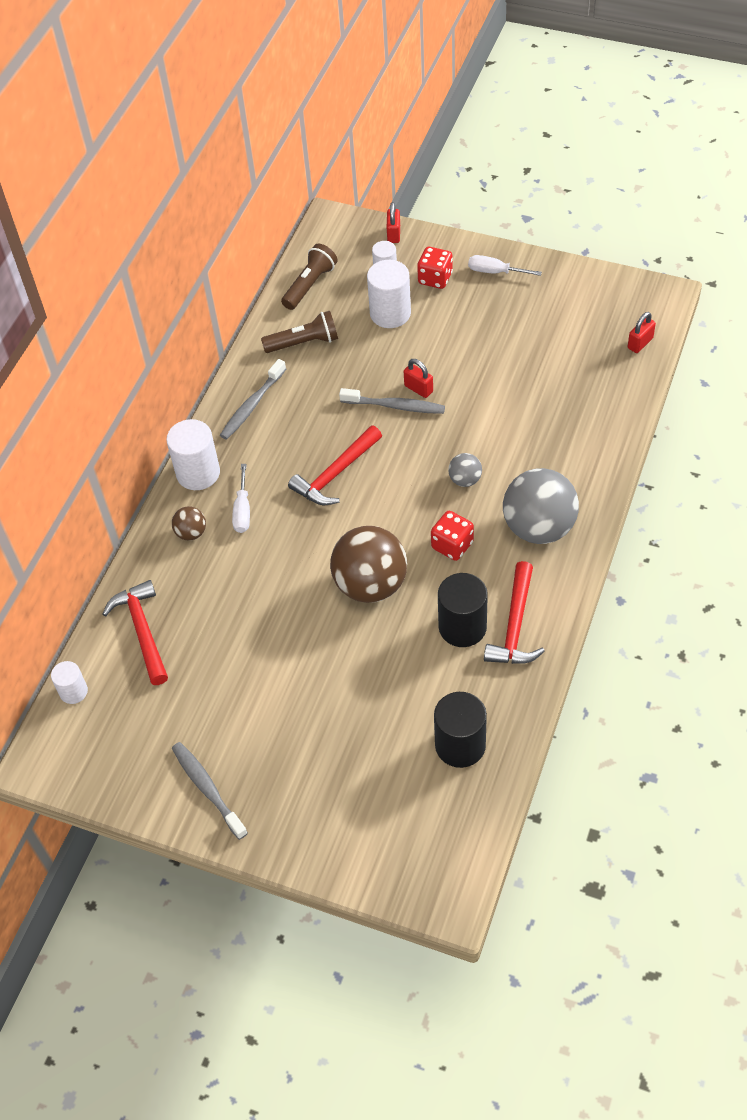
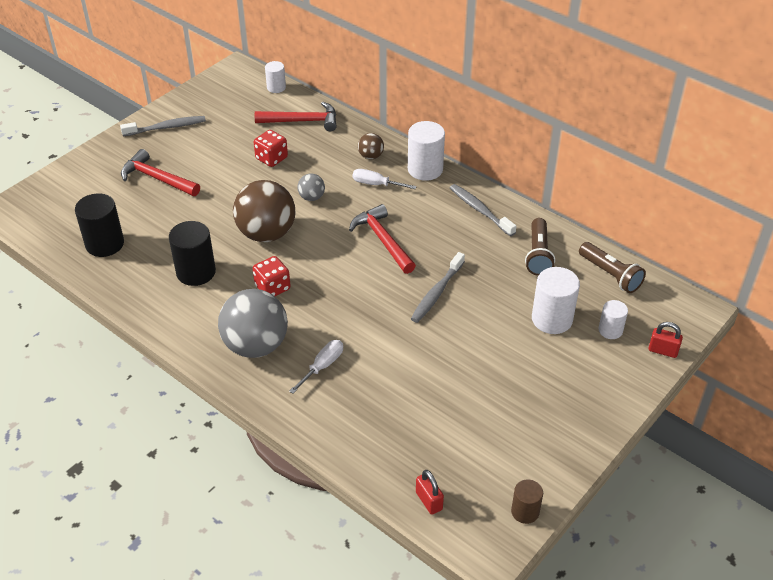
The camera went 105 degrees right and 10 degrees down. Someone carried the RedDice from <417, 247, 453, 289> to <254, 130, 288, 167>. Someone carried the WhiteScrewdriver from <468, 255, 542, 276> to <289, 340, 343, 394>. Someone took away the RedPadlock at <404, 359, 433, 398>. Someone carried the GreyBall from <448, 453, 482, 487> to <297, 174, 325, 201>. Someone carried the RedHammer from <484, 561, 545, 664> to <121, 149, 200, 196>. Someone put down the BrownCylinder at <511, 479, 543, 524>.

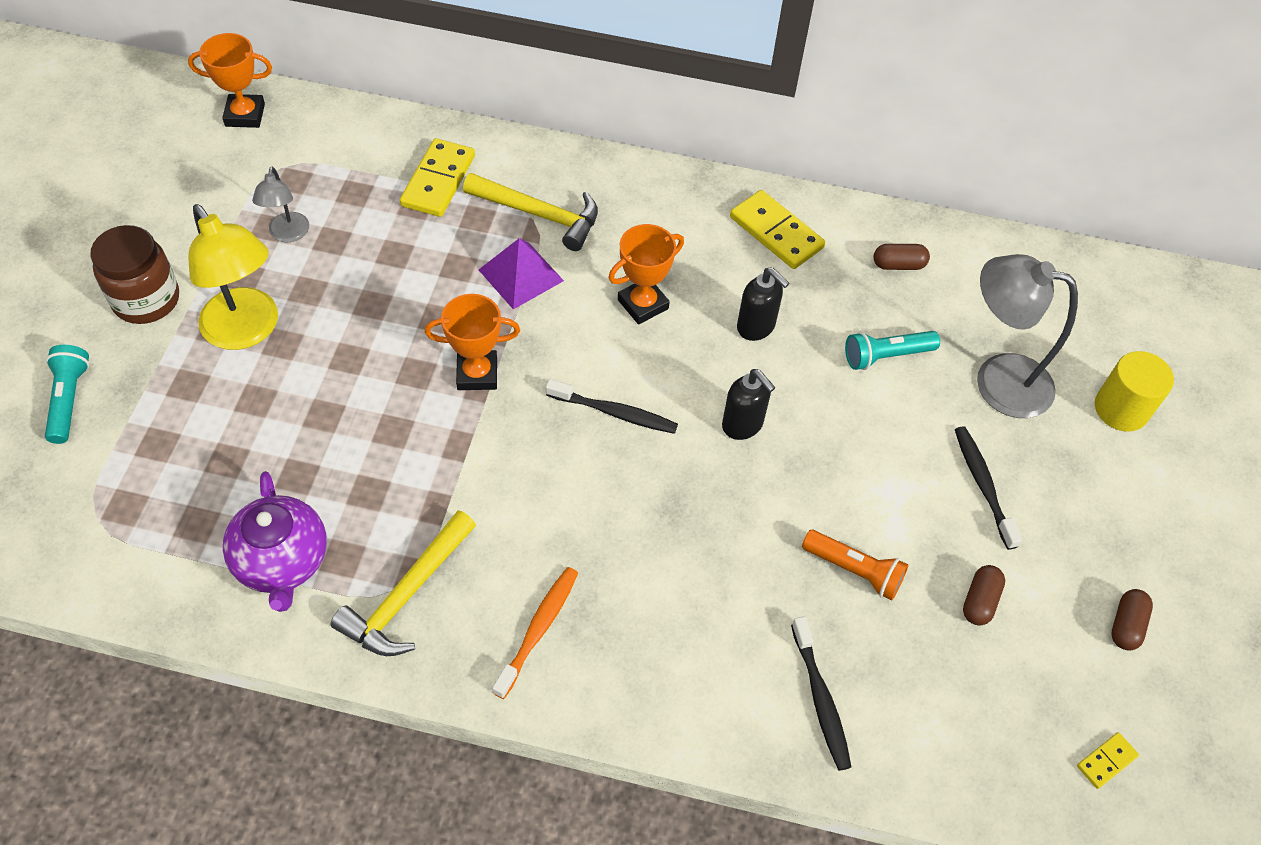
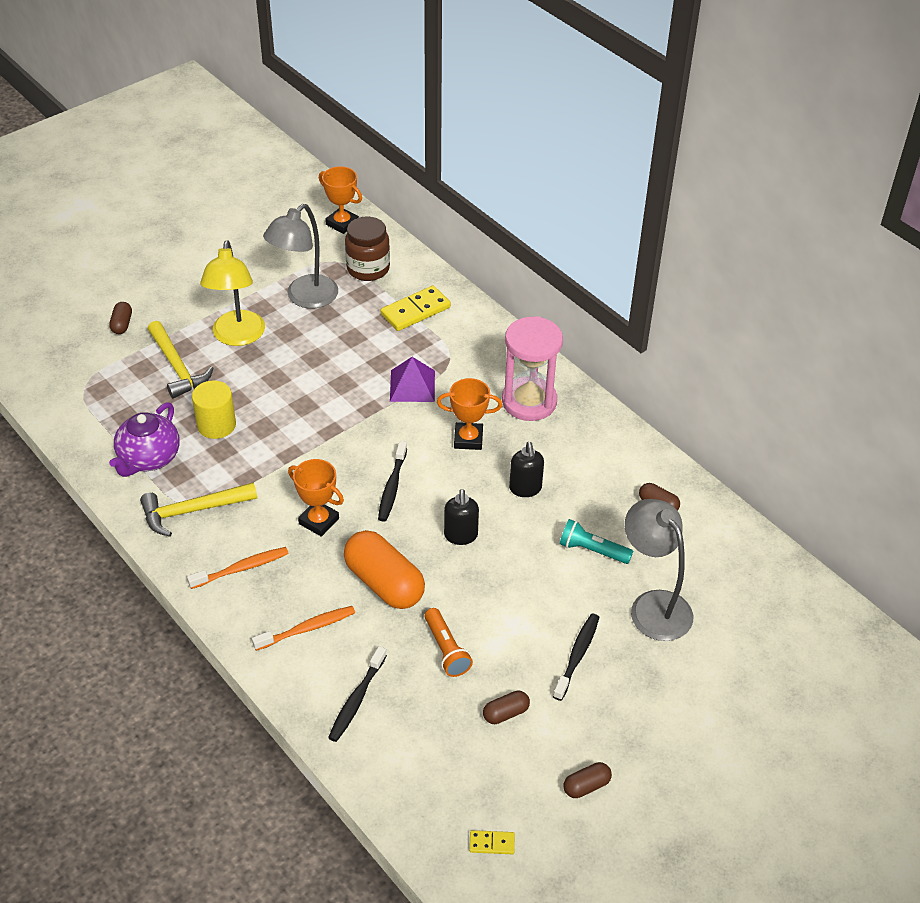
The camera went 40 degrees right and 10 degrees down. Someone scaled the GreyLamp at <252, 166, 309, 242> by 1.85. Someone carried the YellowHammer from <463, 173, 598, 251> to <148, 321, 214, 398>. Someone took away the YellowDomino at <730, 190, 825, 269>. Someone carried the BrownJar from <90, 225, 179, 324> to <345, 216, 390, 281>. Someone carried the OrangeTrophy from <425, 294, 520, 390> to <288, 459, 344, 537>. Someone swapped the TurquoiseFlashlight at <45, 345, 89, 444> for the BrownCapsule at <109, 302, 132, 334>. Someone carried the YellowCylinder from <1095, 351, 1174, 432> to <192, 380, 236, 439>. Someone rotated the BlackToothbrush at <546, 379, 678, 434> by 45 degrees clockwise. Someone put down the PinkHourglass at <502, 316, 563, 421>. Someone put down the OrangeCapsule at <344, 530, 425, 609>. Someone put down the OrangeToothbrush at <252, 606, 355, 651>.

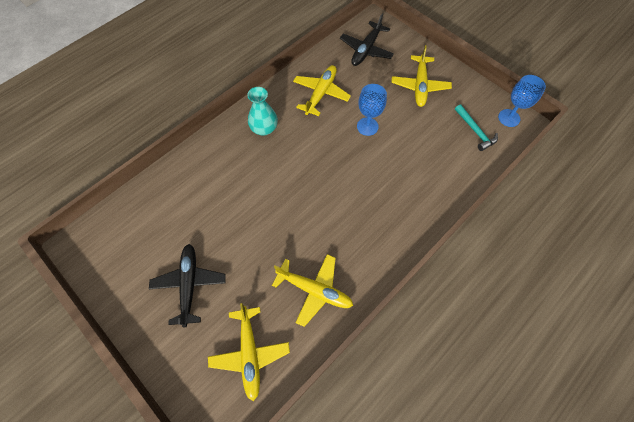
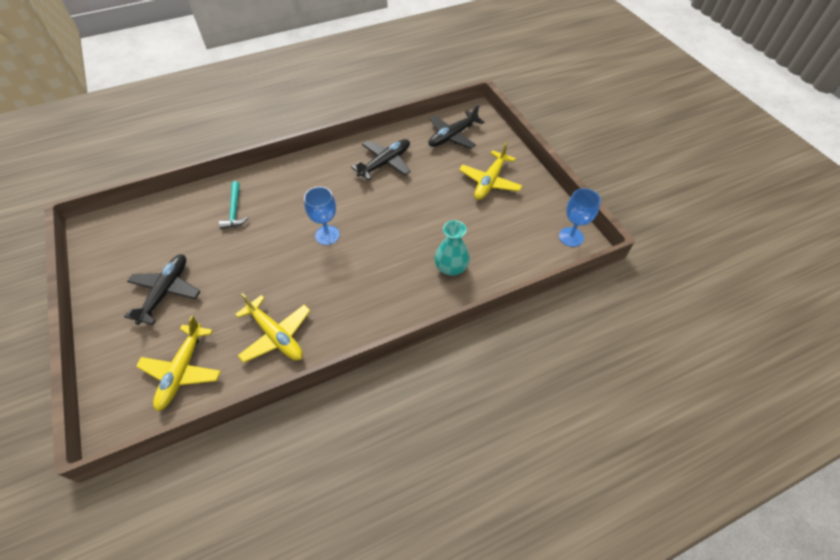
The camera went 20 degrees right and 10 degrees down. Someone repainted the YellowPlane at <293, 65, 351, 116>, which became the BlackPlane at <351, 139, 411, 180>. Someone carried the BlueGoblet from <357, 84, 387, 136> to <304, 187, 340, 245>. Someone carried the TurquoiseVase from <247, 87, 278, 135> to <435, 220, 470, 276>. Someone carried the TurquoiseHammer from <455, 104, 498, 151> to <219, 181, 249, 229>.

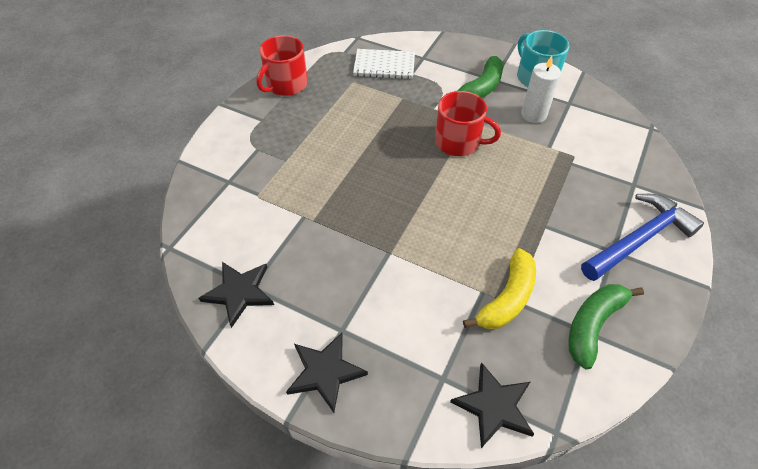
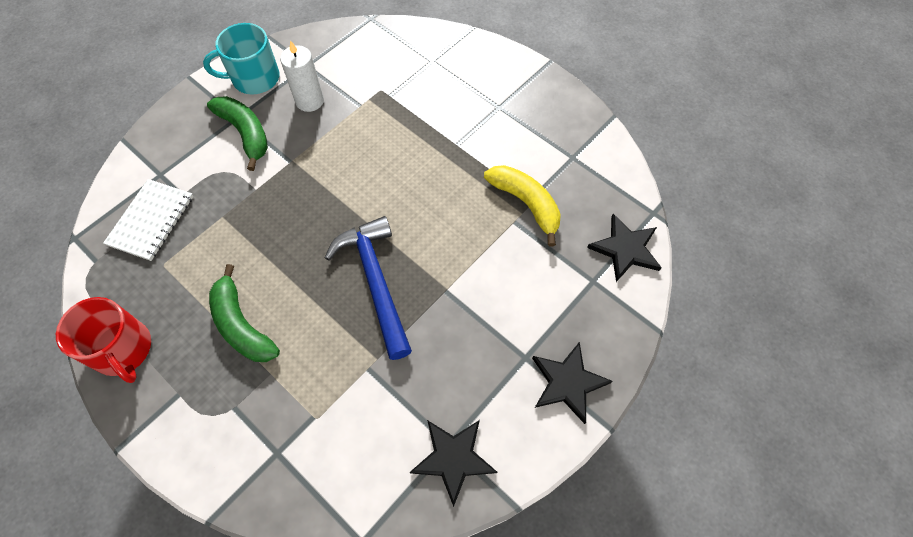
The camera went 75 degrees left and 10 degrees up. Someone took away the RedMug at <435, 91, 501, 156>. Someone carried the BlueHammer from <581, 194, 704, 281> to <325, 216, 412, 360>. Someone carried the GreenBanana from <568, 284, 644, 370> to <209, 264, 280, 362>.

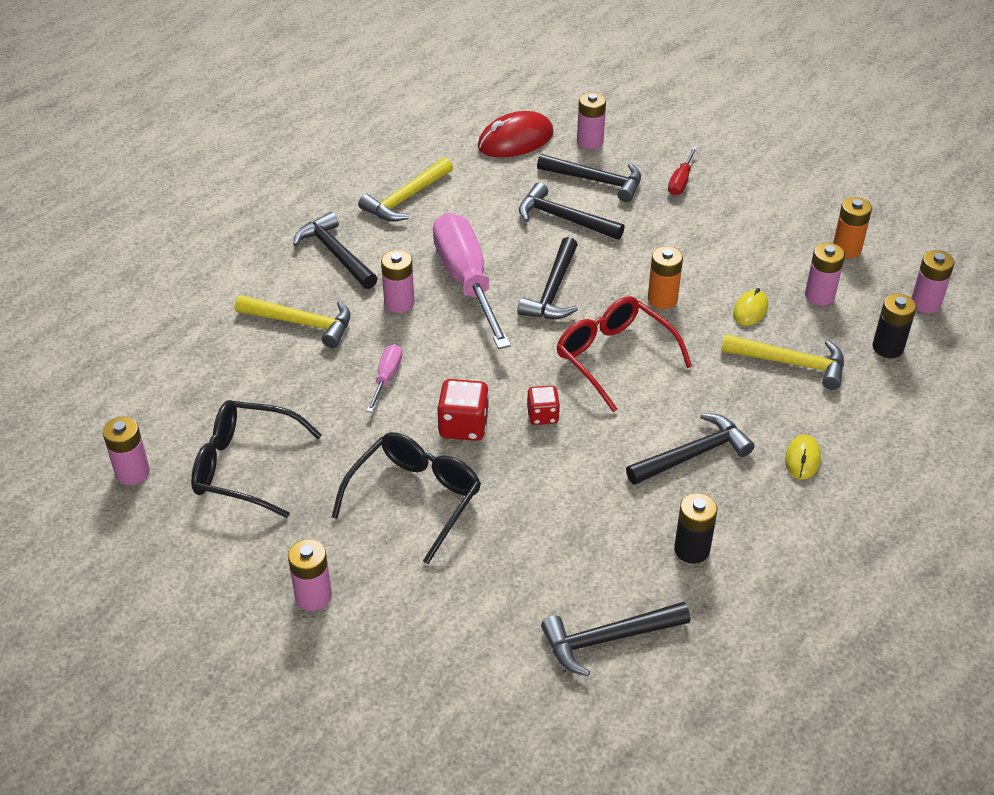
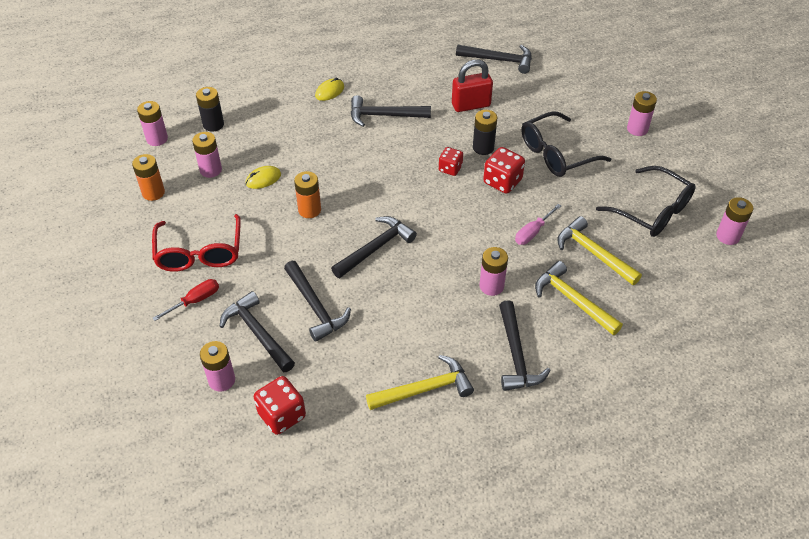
The camera went 150 degrees left and 5 degrees up. Someone swapped the RedMouse at <478, 111, 554, 158> for the RedDice at <254, 376, 306, 435>. Someone took away the PinkScrewdriver at <433, 213, 511, 349>. Someone carried the RedGlasses from <557, 296, 692, 412> to <152, 214, 241, 272>. Someone carried the YellowHammer from <721, 334, 844, 390> to <557, 216, 642, 285>. Someone carried the BlackBattery from <674, 493, 717, 564> to <473, 110, 498, 155>. Someone put down the RedPadlock at <452, 60, 493, 112>.

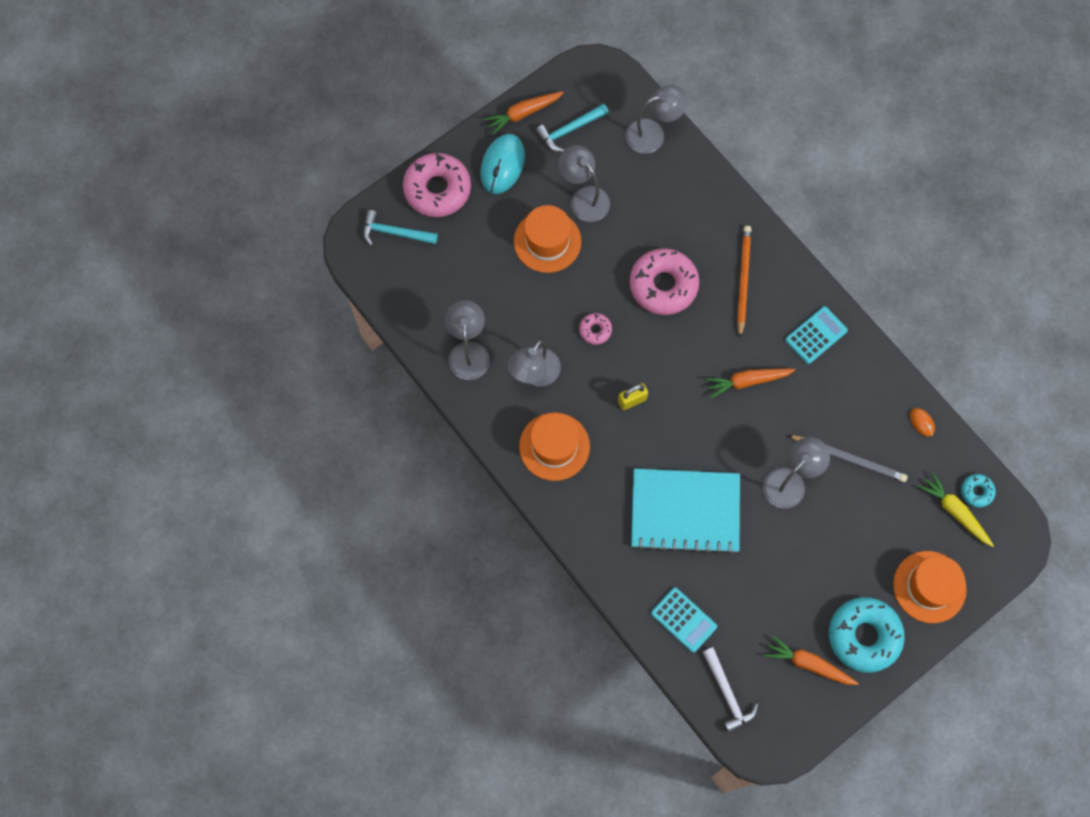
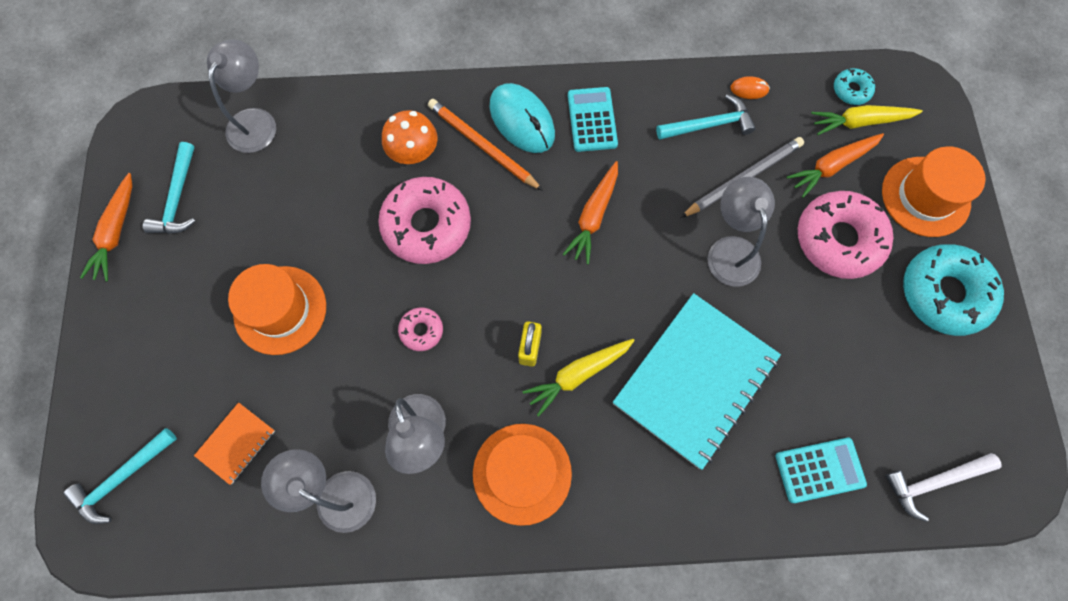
The camera went 55 degrees left and 0 degrees up. Someone carried the TurquoiseMouse from <480, 134, 525, 194> to <489, 83, 555, 153>. Someone took away the GreyLamp at <558, 145, 610, 222>. Someone carried the PinkDonut from <403, 153, 471, 217> to <798, 191, 893, 279>. Someone carried the OrangeCarrot from <765, 635, 858, 685> to <787, 133, 884, 198>. Someone rotated the WhiteHammer at <703, 647, 758, 733> by 150 degrees clockwise. Someone put down the TurquoiseHammer at <656, 95, 756, 140>. Someone put down the OrangeMushroom at <382, 110, 438, 164>. Someone put down the YellowCarrot at <523, 339, 635, 417>. Someone put down the OrangeNotebook at <194, 402, 275, 485>.

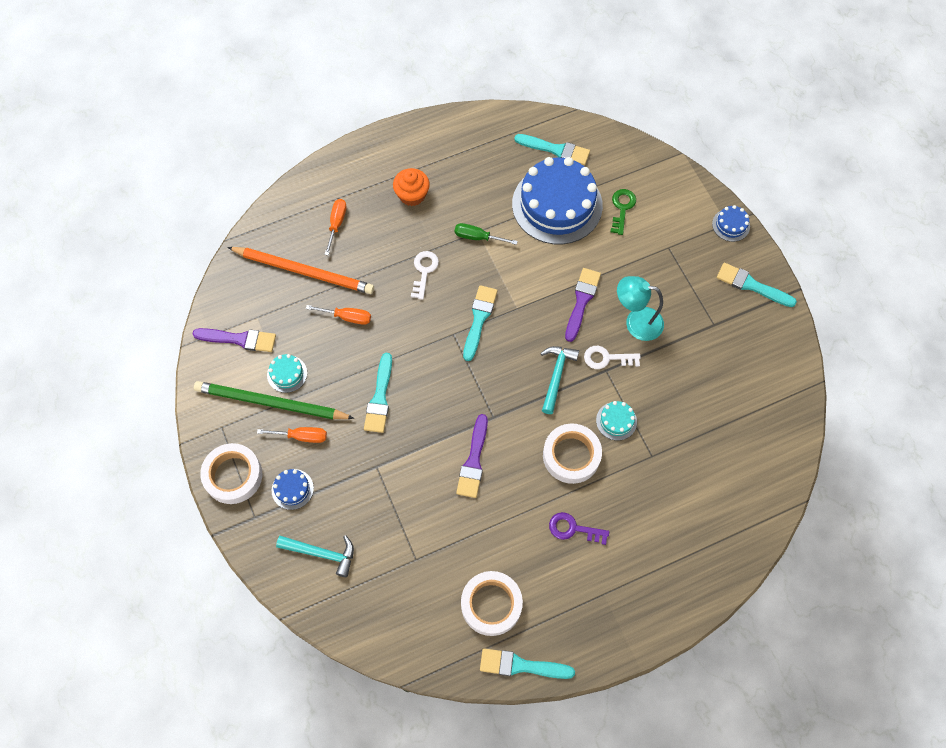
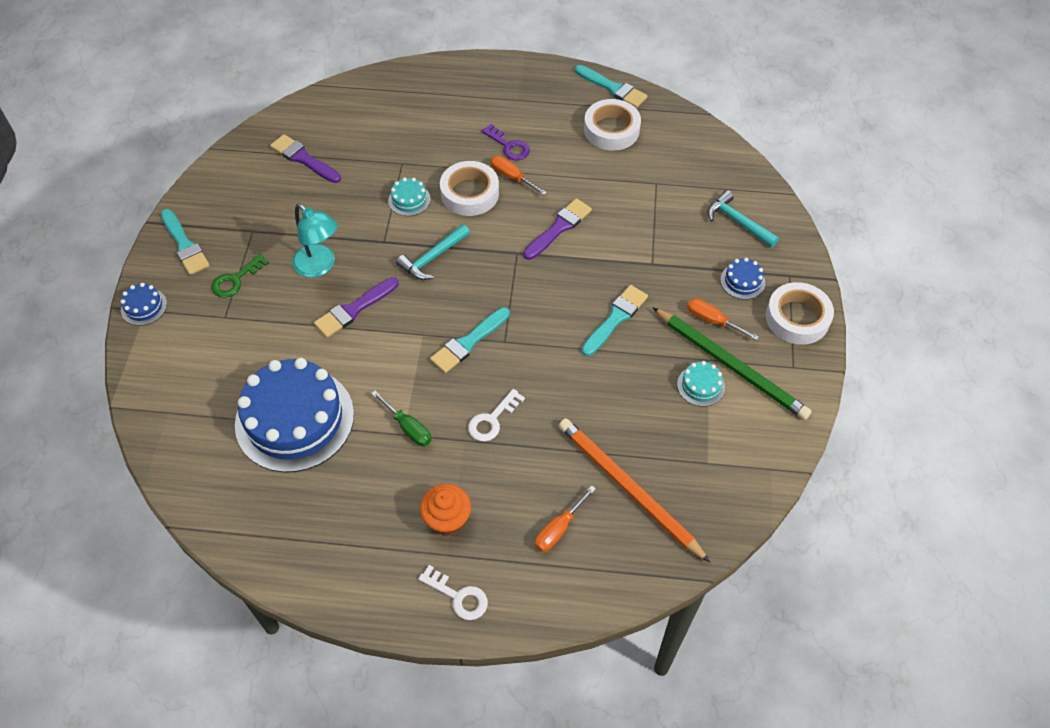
The camera went 150 degrees left and 10 degrees down. Someone took away the TurquoiseBrush at <514, 134, 590, 165>. Someone carried the GreenKey from <610, 189, 636, 235> to <212, 254, 269, 298>. Someone carried the OrangeScrewdriver from <306, 305, 371, 325> to <490, 156, 547, 195>. Someone carried the PurpleBrush from <192, 328, 276, 352> to <270, 134, 341, 183>. Someone carried the WhiteKey from <584, 346, 641, 369> to <418, 565, 488, 620>.

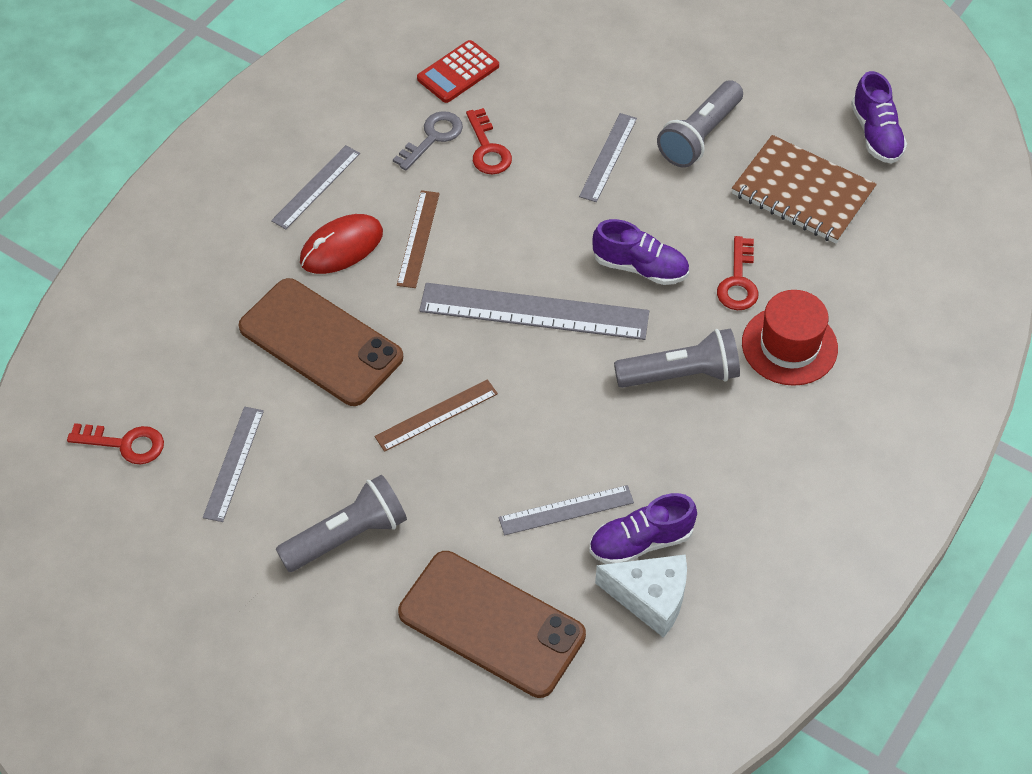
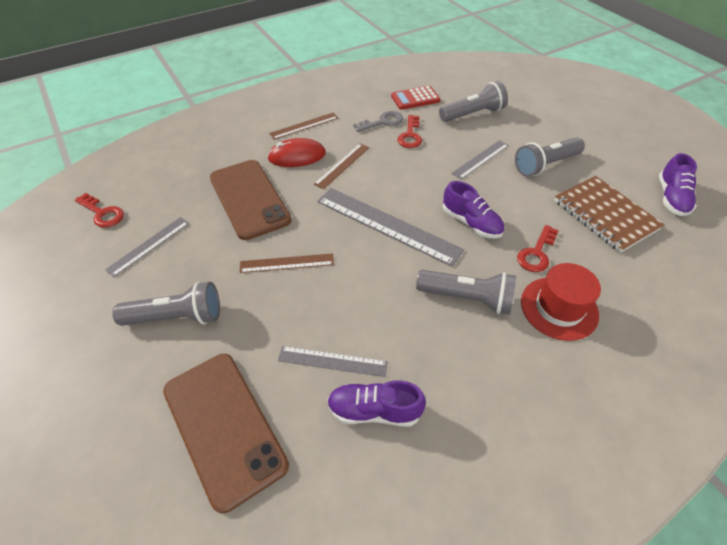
The camera went 25 degrees right and 5 degrees down. Someone repainted the GreyRuler at <271, 145, 360, 229>, which became the BrownRuler at <269, 112, 338, 140>. Someone took away the WhiteCheese at <595, 554, 687, 638>. Someone put down the GreyFlashlight at <439, 81, 508, 122>.

